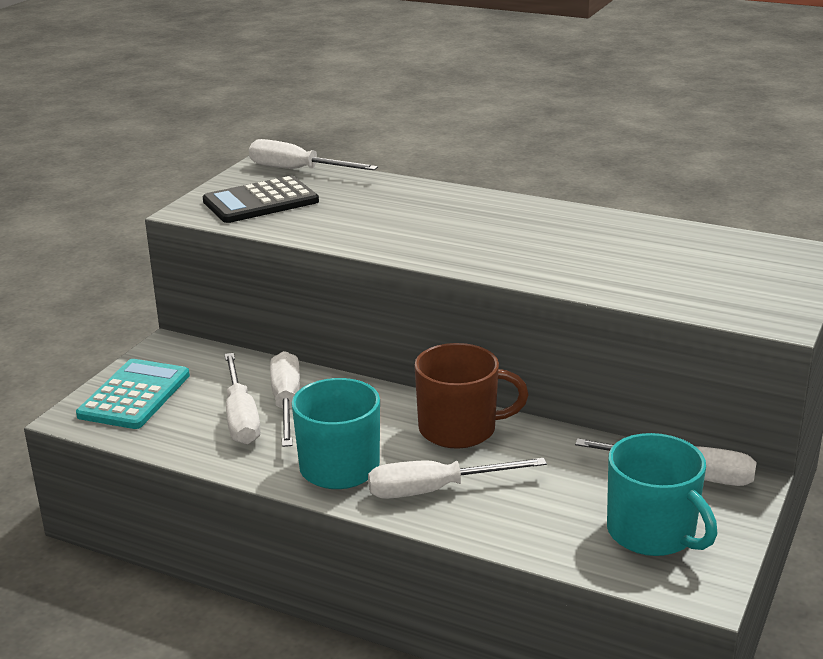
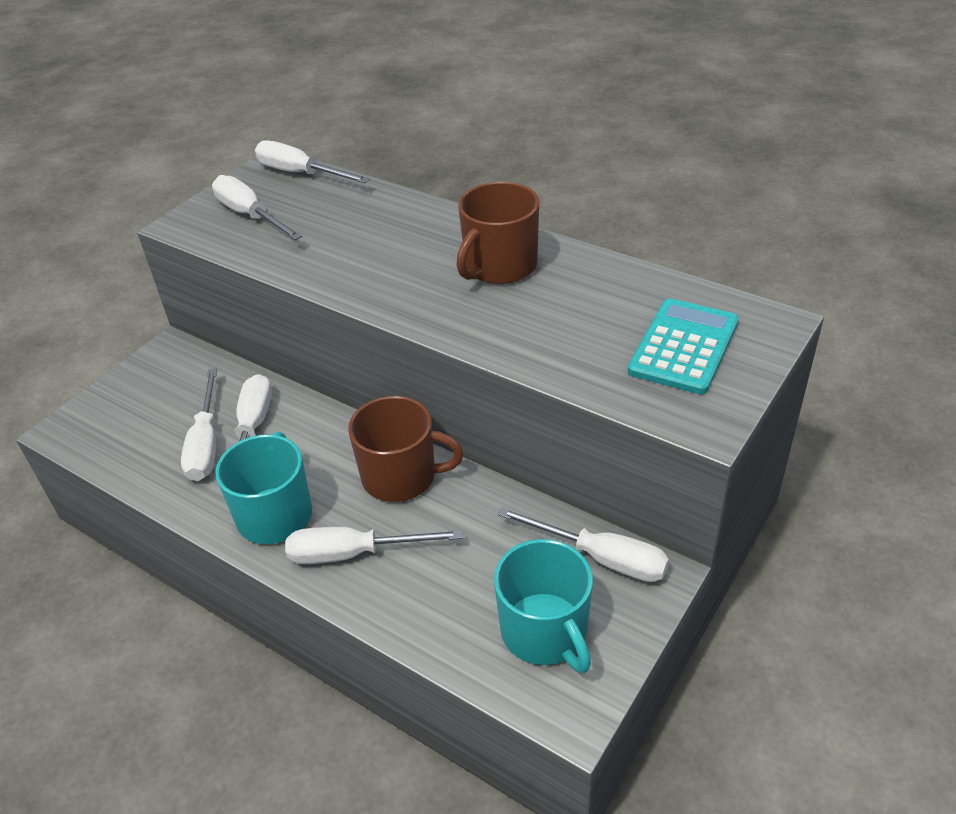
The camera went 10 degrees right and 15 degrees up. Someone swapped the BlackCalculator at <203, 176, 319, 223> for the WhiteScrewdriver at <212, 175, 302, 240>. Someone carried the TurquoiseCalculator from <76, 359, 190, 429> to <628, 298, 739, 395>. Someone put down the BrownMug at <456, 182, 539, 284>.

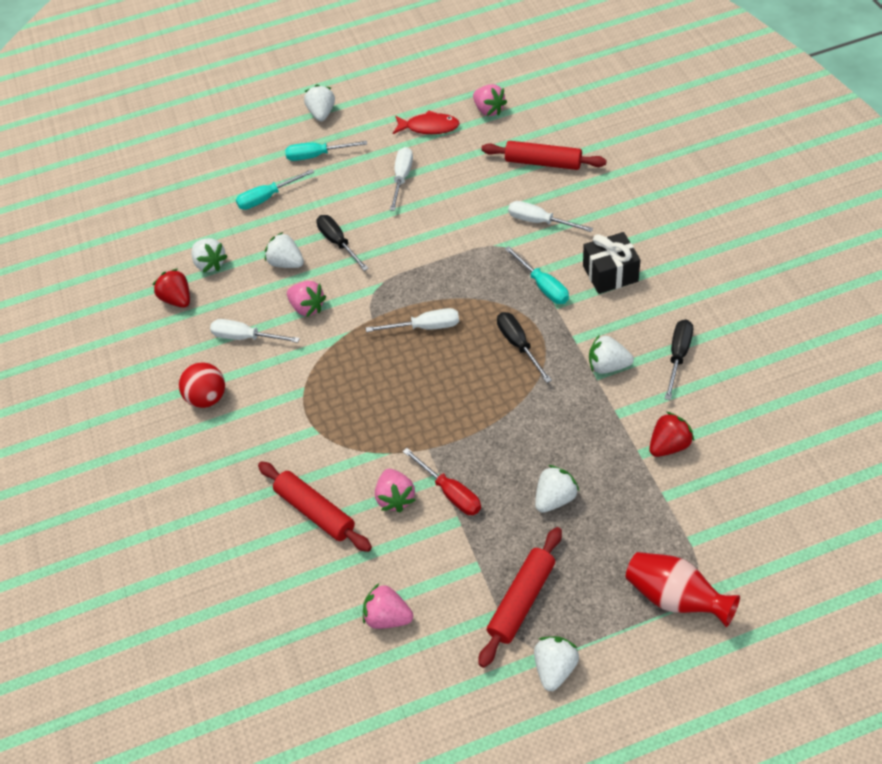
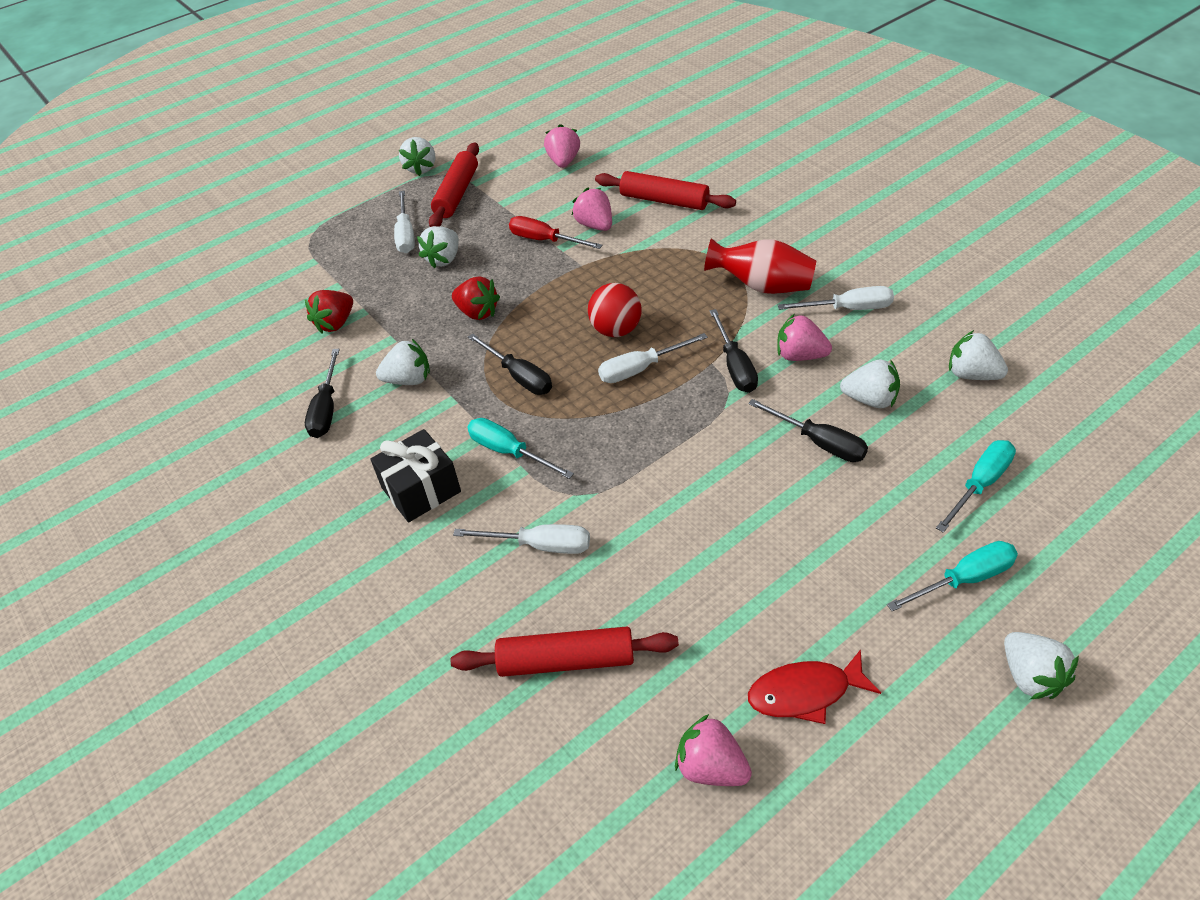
The camera went 160 degrees right and 5 degrees down. Someone carried the WhiteScrewdriver from <390, 147, 413, 211> to <394, 191, 415, 253>. Someone carried the RedStrawberry from <152, 269, 190, 308> to <452, 276, 500, 320>. Someone carried the RedBall from <179, 362, 225, 408> to <588, 283, 642, 337>. Someone carried the RedVase from <626, 552, 740, 627> to <704, 238, 816, 294>. Someone rotated the PinkStrawberry at <363, 583, 413, 629> by 90 degrees counterclockwise. Someone put down the BlackScrewdriver at <709, 309, 758, 393>.

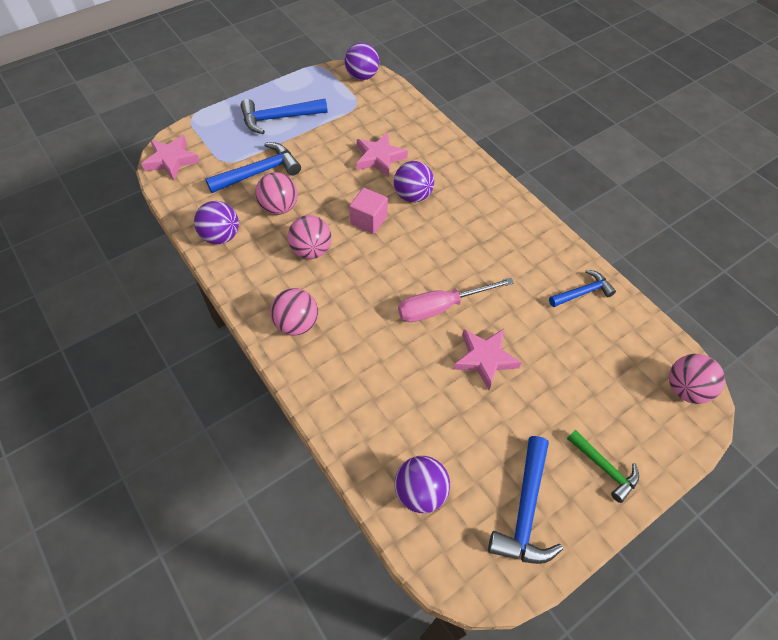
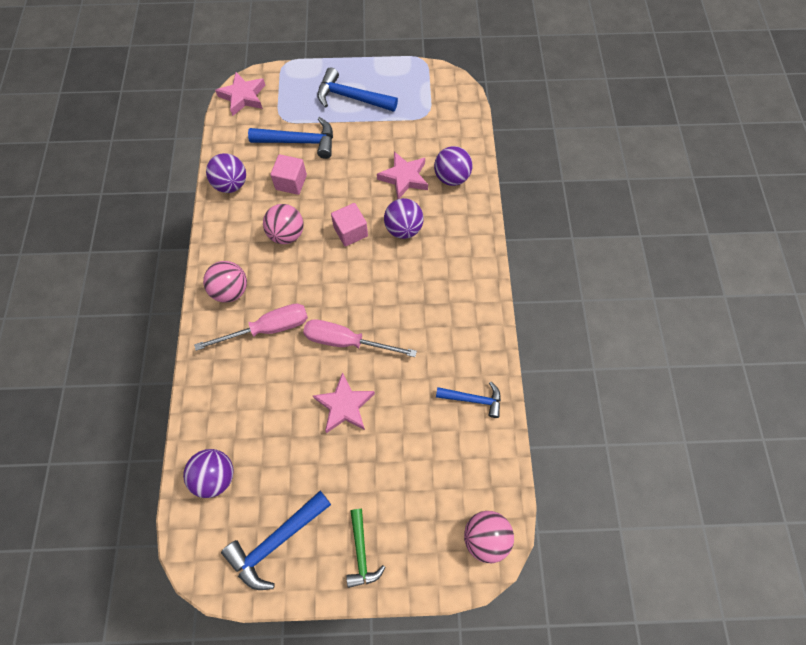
The camera went 35 degrees right and 10 degrees up. Someone carried the PurpleBall from <344, 42, 379, 80> to <434, 146, 472, 186>. Someone swapped the PinkBall at <255, 172, 298, 215> for the PinkCube at <270, 154, 307, 195>. Someone put down the PinkScrewdriver at <194, 304, 308, 351>.

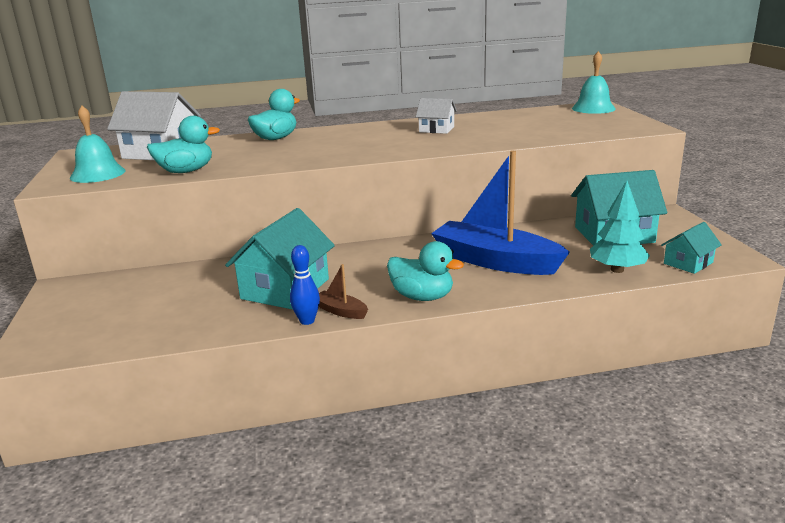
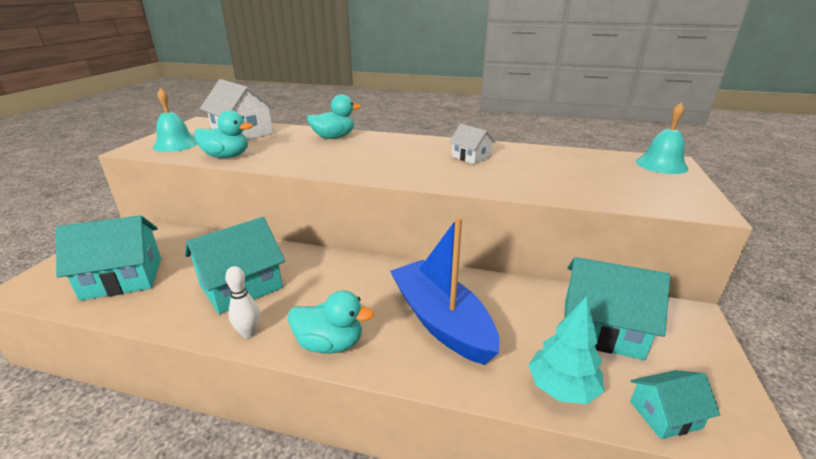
The camera went 25 degrees right and 5 degrees up. Someone rotated the TurquoiseDuck at <387, 241, 464, 301> by 45 degrees counterclockwise. Someone took away the BlueBowlingPin at <290, 245, 320, 325>. Someone swapped the BrownBoat at <319, 264, 368, 319> for the WhiteBowlingPin at <225, 266, 260, 338>. Someone put down the TurquoiseHouse at <56, 215, 161, 301>.

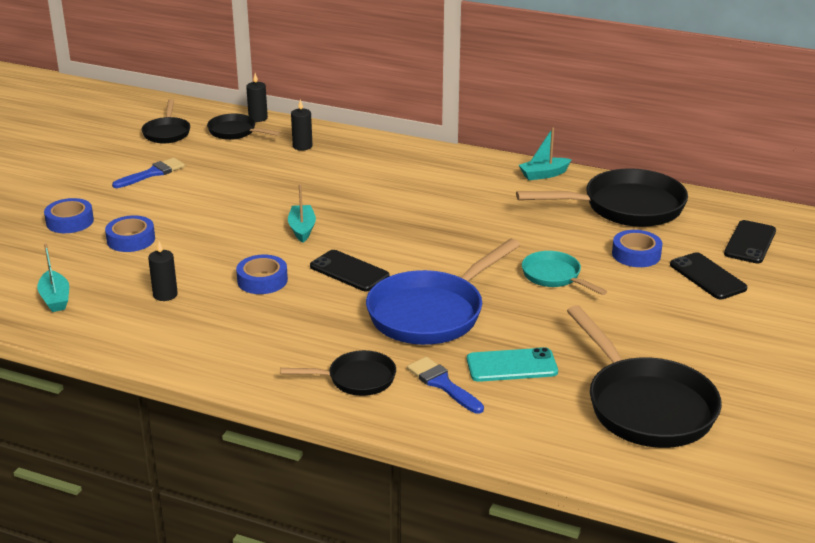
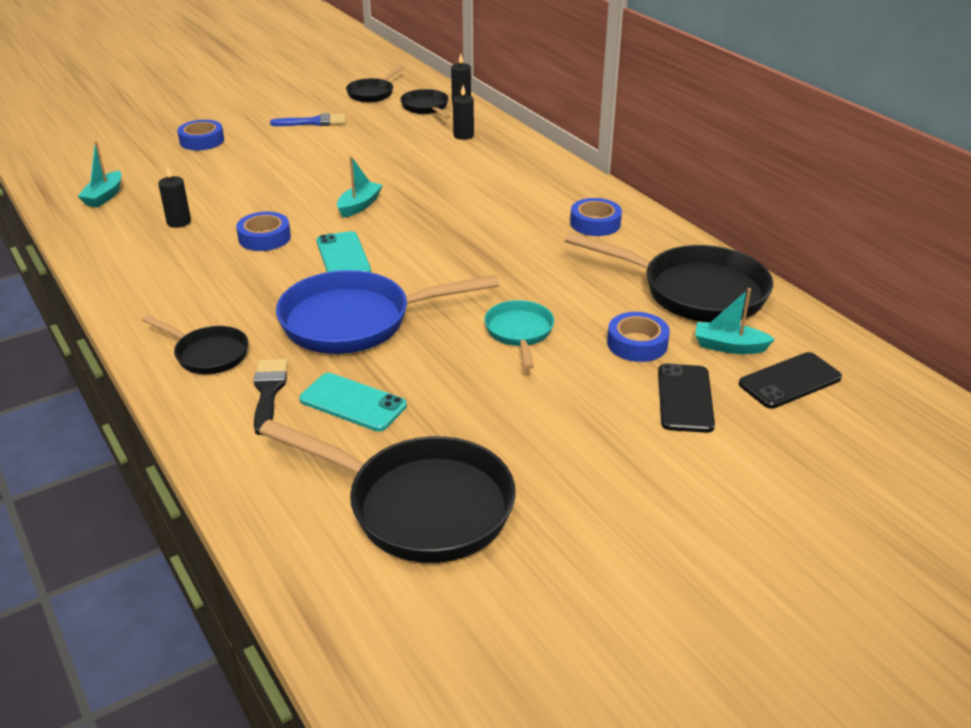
The camera went 35 degrees right and 5 degrees up. Someone carried the TurquoiseBoat from <519, 128, 572, 180> to <695, 288, 775, 354>. Someone carried the BlueTape from <105, 215, 155, 252> to <570, 198, 622, 236>. Someone repainted the BlackPhone at <310, 250, 389, 291>, which became the TurquoisePhone at <316, 231, 371, 272>. Someone rotated the BlackPan at <567, 305, 722, 448> by 75 degrees counterclockwise. Someone repainted the BlueBrush at <407, 357, 484, 414>, which became the BlackBrush at <254, 359, 288, 435>.

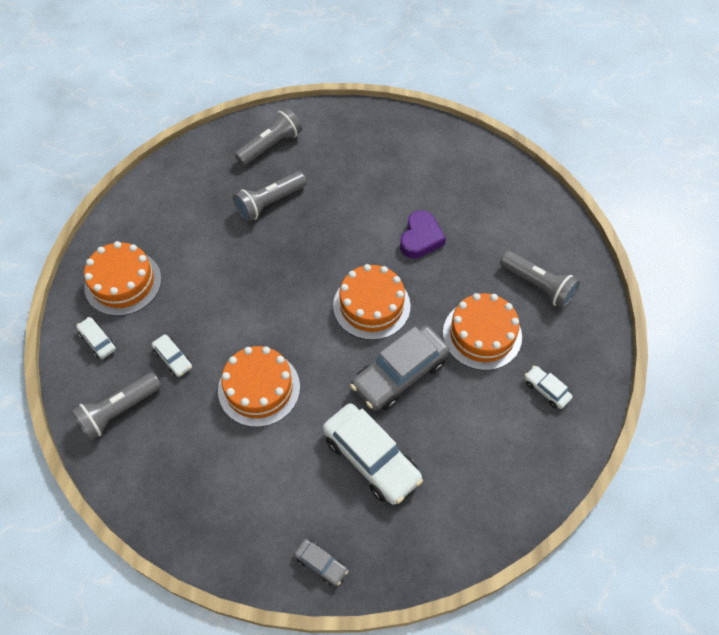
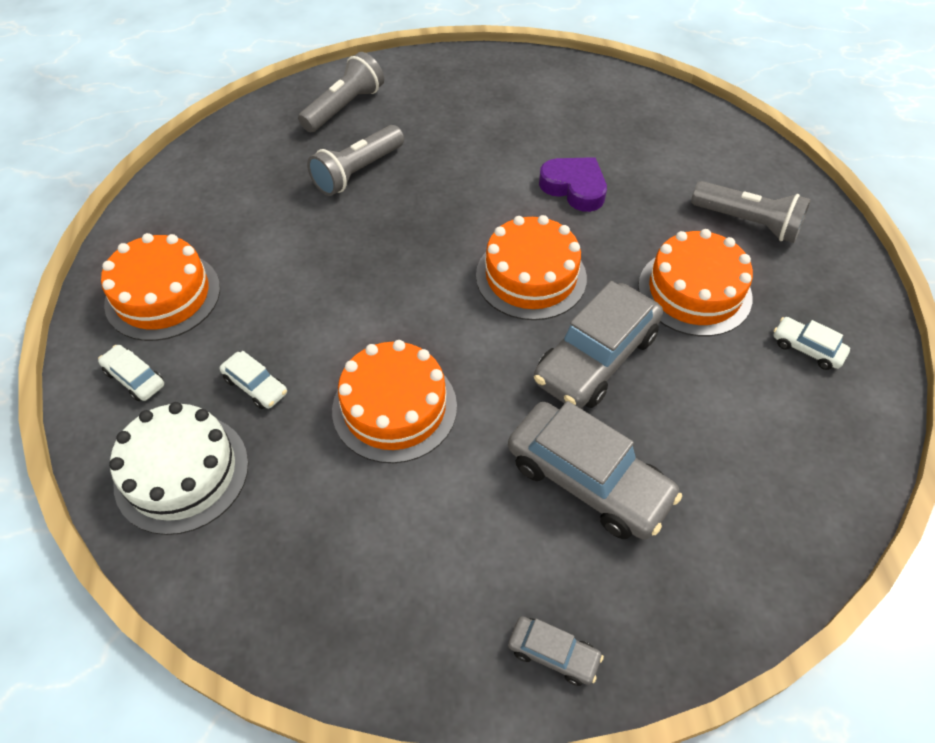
The camera went 10 degrees left and 5 degrees down. Someone rotated the PurpleHeart at <400, 210, 446, 259> by 60 degrees counterclockwise. Someone swapped the GreyFlashlight at <72, 372, 161, 440> for the WhiteCake at <109, 402, 249, 535>. Someone repainted the WhiteCar at <323, 403, 423, 505>, which became the GreyCar at <508, 401, 682, 540>.

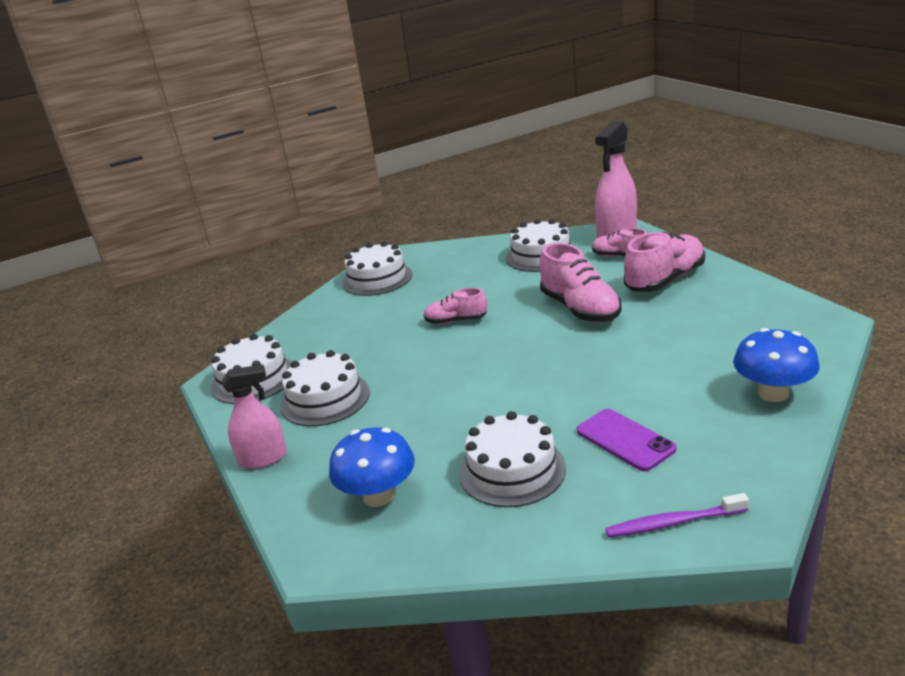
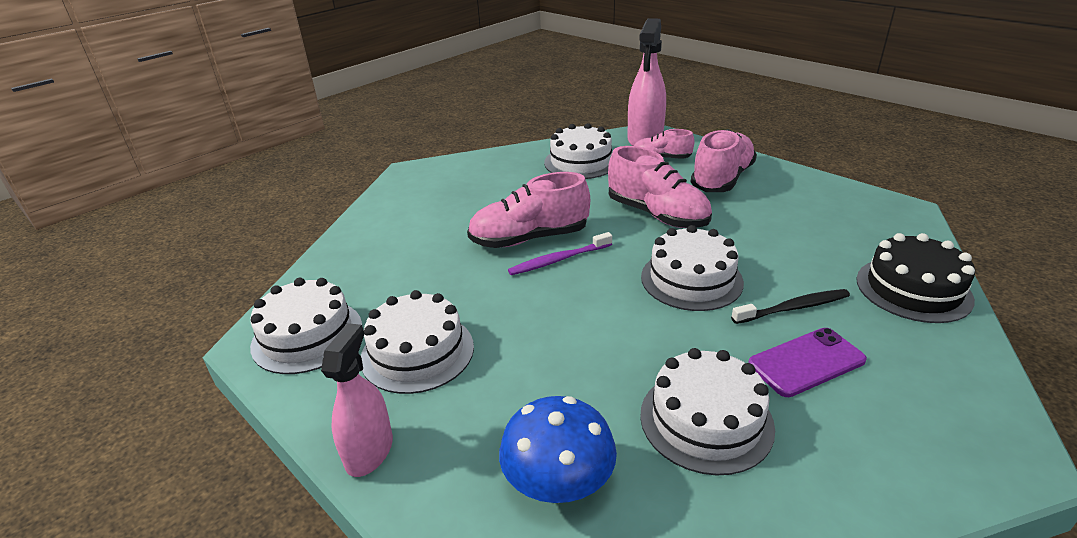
The camera went 20 degrees left and 5 degrees up. Someone carried the WhiteCake from <342, 242, 412, 296> to <641, 225, 744, 311>. Someone scaled the PinkShoe at <423, 288, 487, 324> by 1.71. Someone swapped the BlueMushroom at <733, 328, 820, 402> for the BlackCake at <856, 233, 975, 323>. Someone rotated the PinkSprayBottle at <222, 364, 287, 469> by 45 degrees counterclockwise. Someone rotated the PurplePhone at <576, 409, 676, 471> by 60 degrees counterclockwise. Someone carried the PurpleToothbrush from <605, 493, 749, 537> to <508, 232, 612, 275>. Someone put down the BlackToothbrush at <731, 289, 850, 324>.

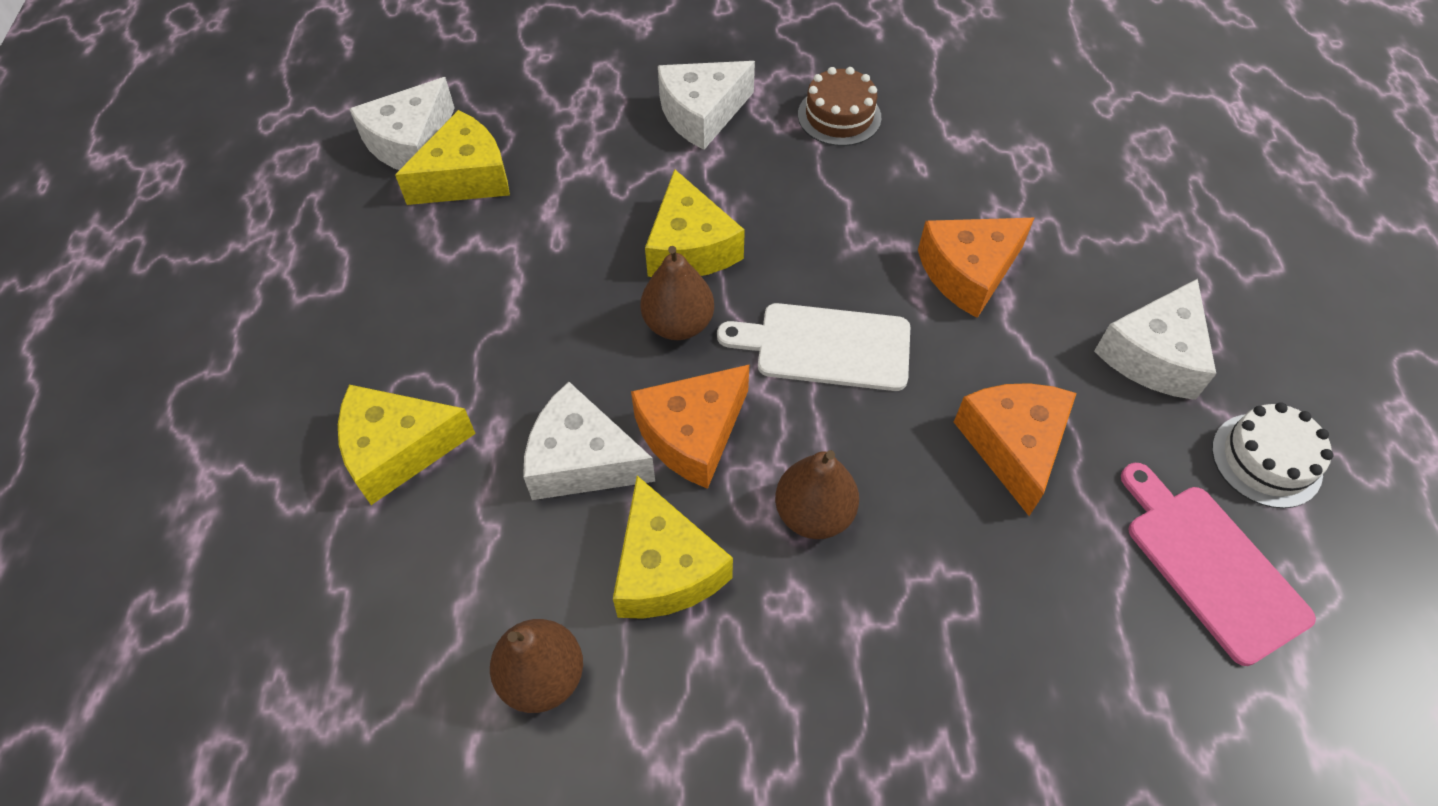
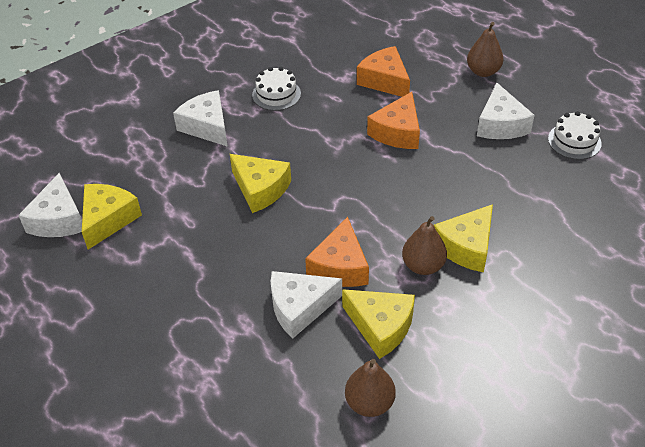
The camera went 35 degrees left and 10 degrees down. Someone rotated the WhiteCheese at <658, 61, 755, 150> by 120 degrees clockwise. Someone repainted the BrownCake at <798, 67, 881, 146>, which became the WhiteCake at <252, 67, 301, 111>. Someone carried the BrownPear from <641, 246, 714, 340> to <467, 22, 504, 77>. Someone took away the WhiteCuttingBoard at <717, 303, 910, 391>. Someone carried the OrangeCheese from <954, 383, 1077, 516> to <357, 46, 410, 97>. Someone carried the YellowCheese from <338, 385, 476, 505> to <434, 204, 493, 272>. Someone took away the PinkCuttingBoard at <1121, 463, 1316, 666>.

